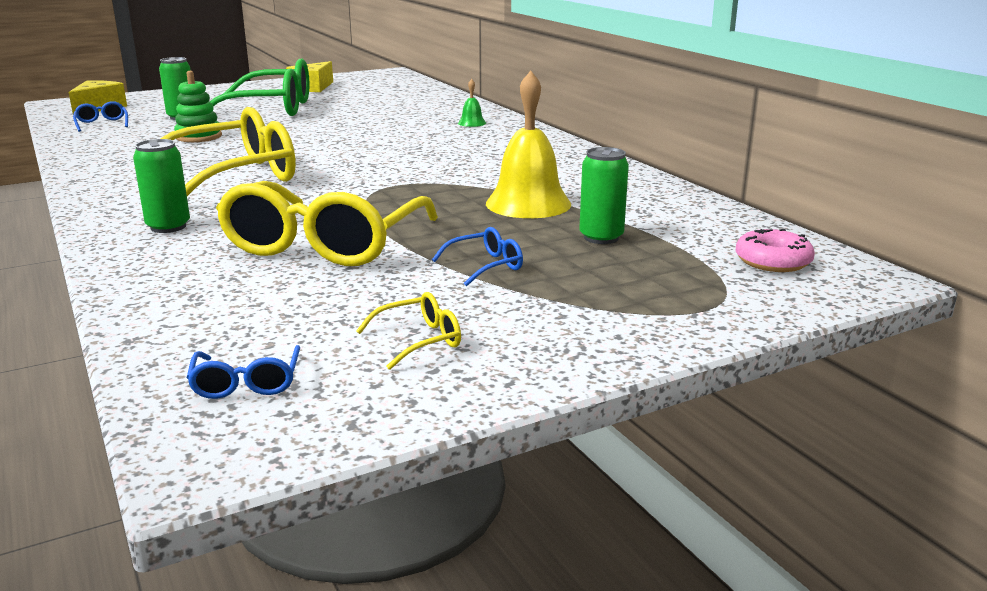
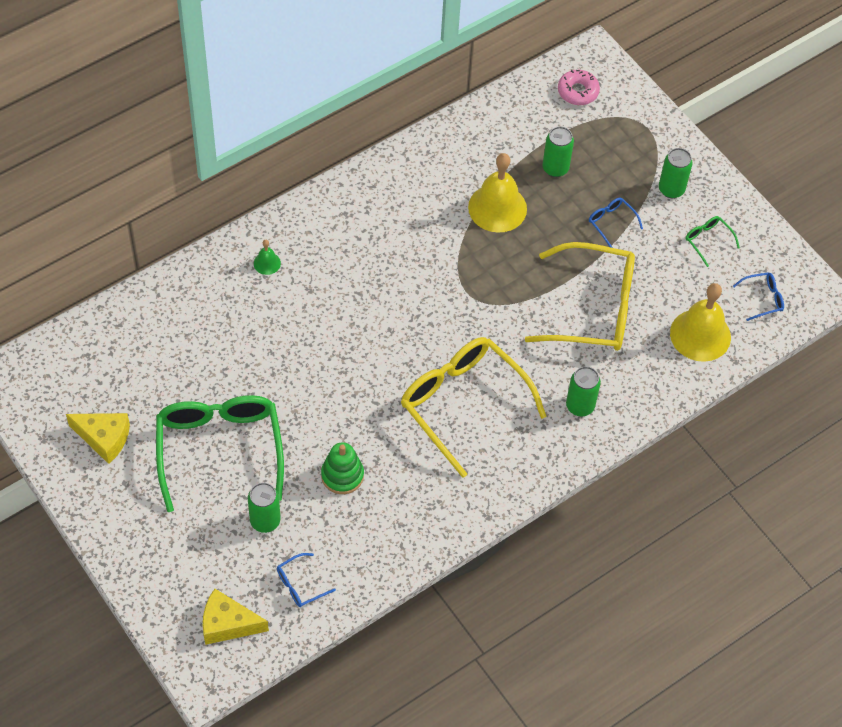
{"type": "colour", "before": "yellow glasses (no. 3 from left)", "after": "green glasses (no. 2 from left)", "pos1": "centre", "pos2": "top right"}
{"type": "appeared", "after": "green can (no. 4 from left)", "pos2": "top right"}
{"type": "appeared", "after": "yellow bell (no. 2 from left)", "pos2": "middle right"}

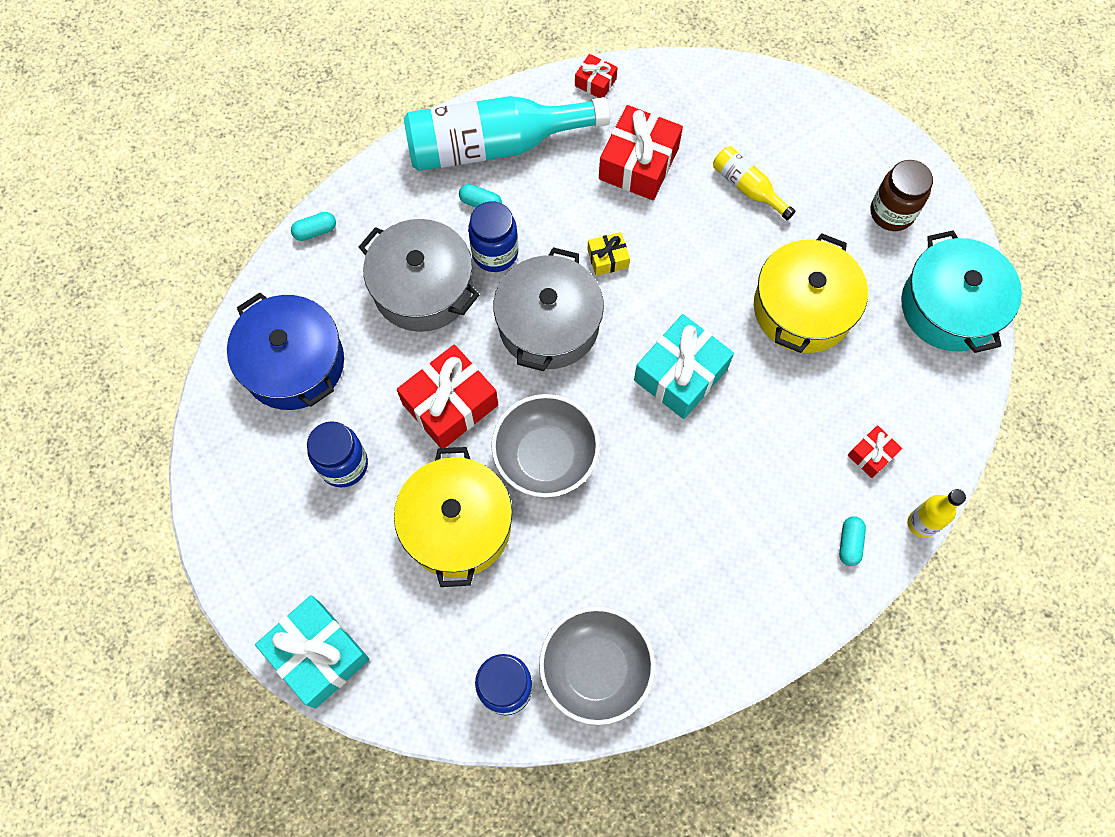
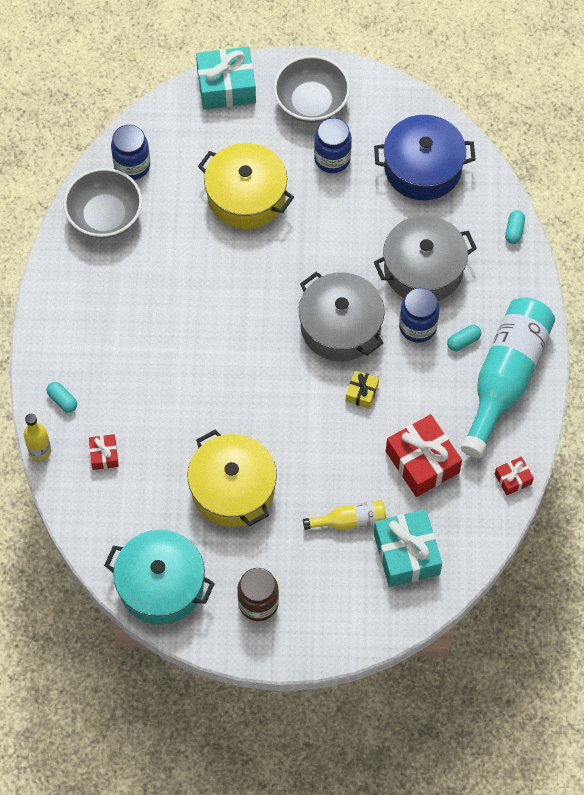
{"type": "missing", "before": "red gift (no. 1 from left)", "pos1": "centre"}
{"type": "relocated", "before": "grey bowl (no. 1 from left in the first image)", "after": "grey bowl (no. 2 from left)", "pos1": "centre", "pos2": "top centre"}
{"type": "relocated", "before": "turquoise gift (no. 2 from left)", "pos1": "centre", "pos2": "bottom right"}

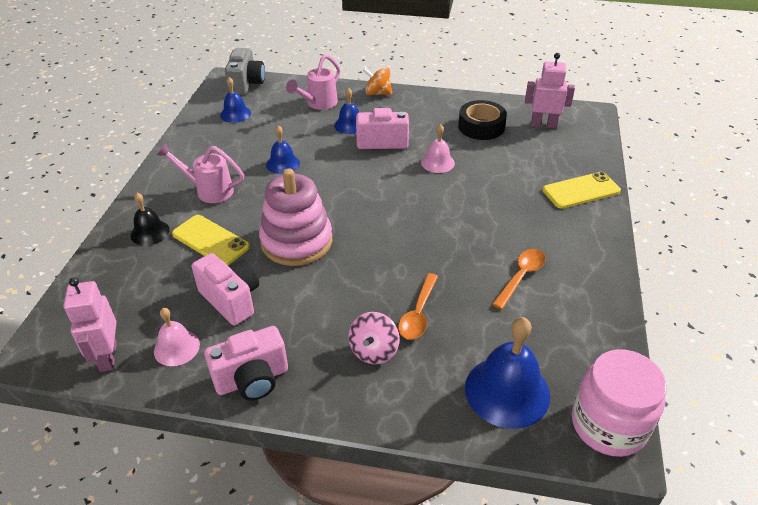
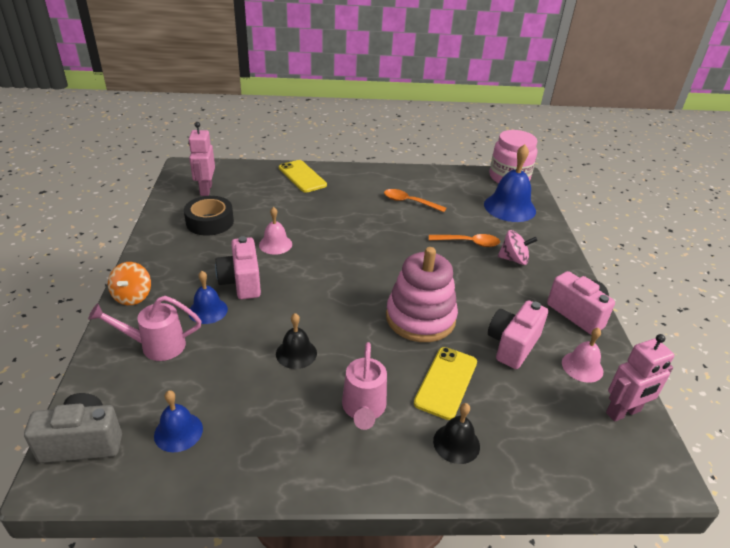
{"type": "colour", "before": "blue bell (no. 2 from left)", "after": "black bell (no. 1 from left)", "pos1": "top centre", "pos2": "centre"}
{"type": "spun", "before": "pink watering can (no. 2 from left in the first image)", "pos1": "top centre", "pos2": "middle left", "turn": 150}

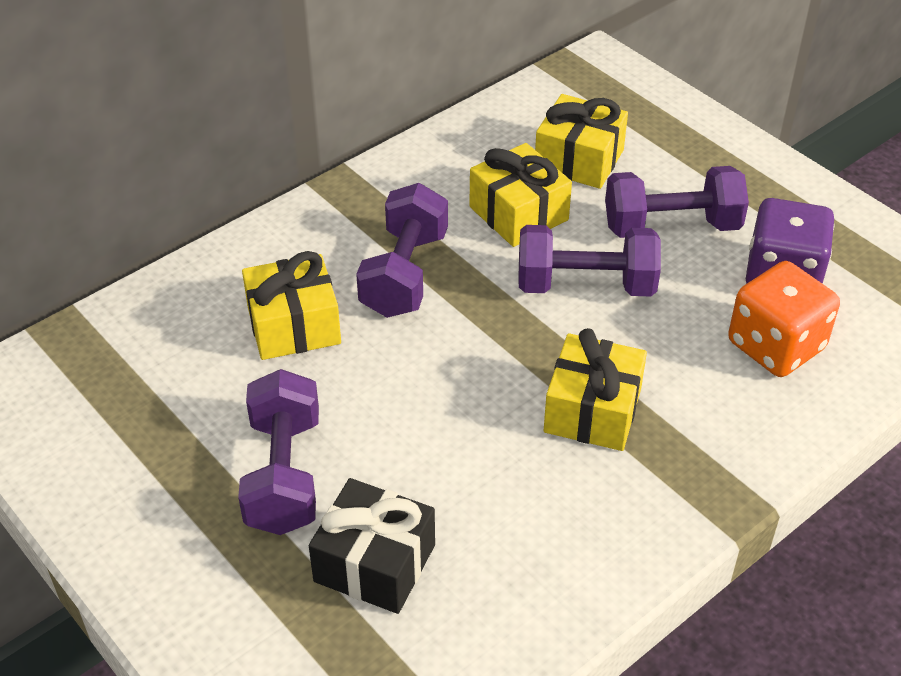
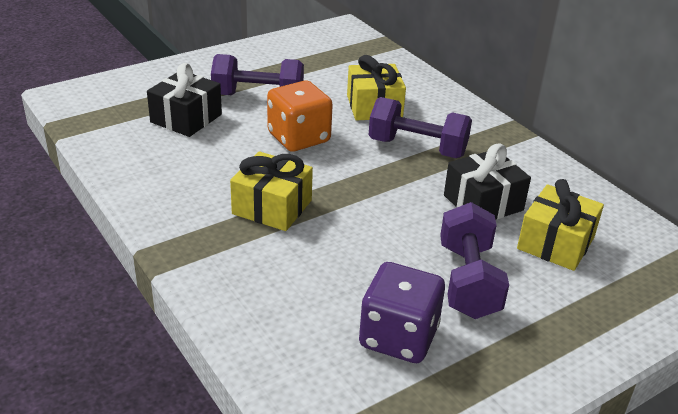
{"type": "colour", "before": "yellow gift (no. 2 from left)", "after": "black gift (no. 2 from left)", "pos1": "top centre", "pos2": "middle right"}
{"type": "missing", "before": "purple dumbbell (no. 3 from left)", "pos1": "centre"}
{"type": "relocated", "before": "orange dice", "pos1": "middle right", "pos2": "top centre"}

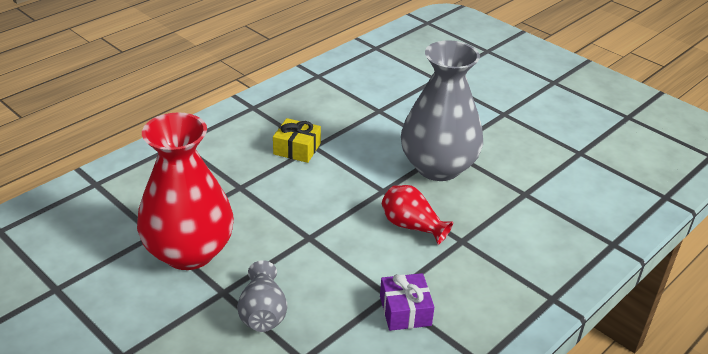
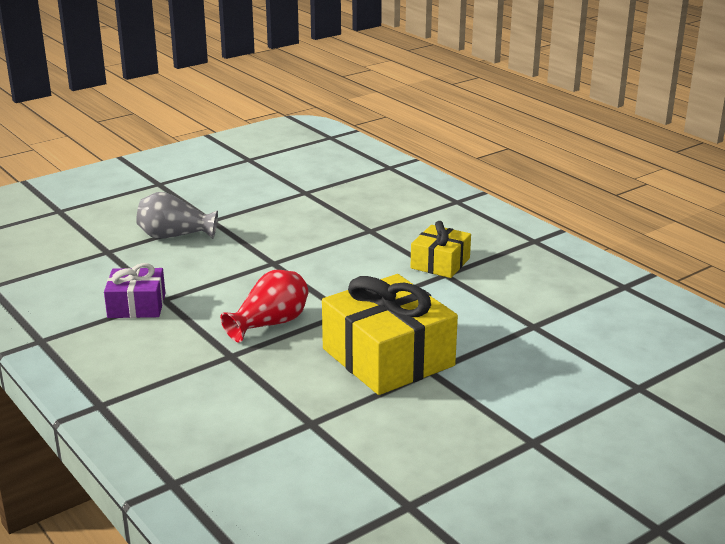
{"type": "missing", "before": "red vase (no. 1 from left)", "pos1": "middle left"}
{"type": "exchanged", "before": "grey vase (no. 2 from left)", "after": "yellow gift (no. 1 from left)", "pos1": "top centre", "pos2": "centre"}

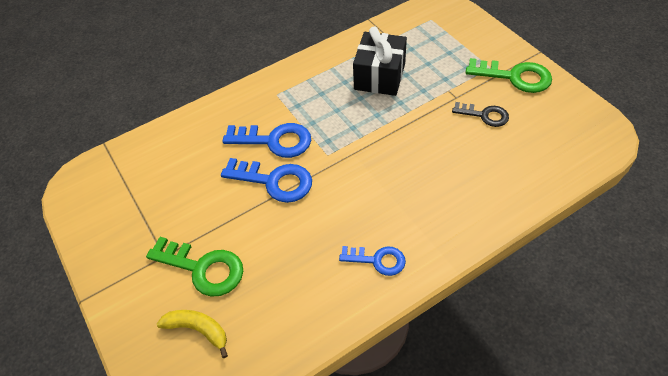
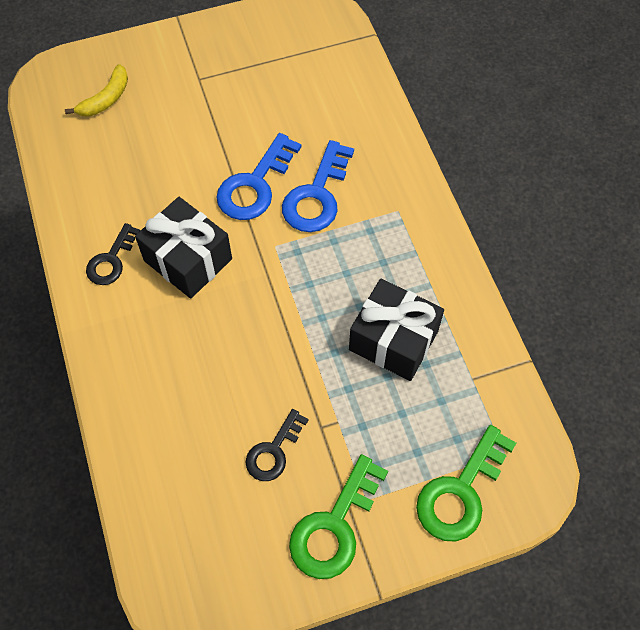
{"type": "relocated", "before": "green key (no. 1 from left in the first image)", "after": "green key (no. 2 from left)", "pos1": "bottom left", "pos2": "bottom right"}
{"type": "colour", "before": "blue key (no. 3 from left)", "after": "black key (no. 1 from left)", "pos1": "bottom centre", "pos2": "middle left"}
{"type": "appeared", "after": "black gift (no. 1 from left)", "pos2": "middle left"}

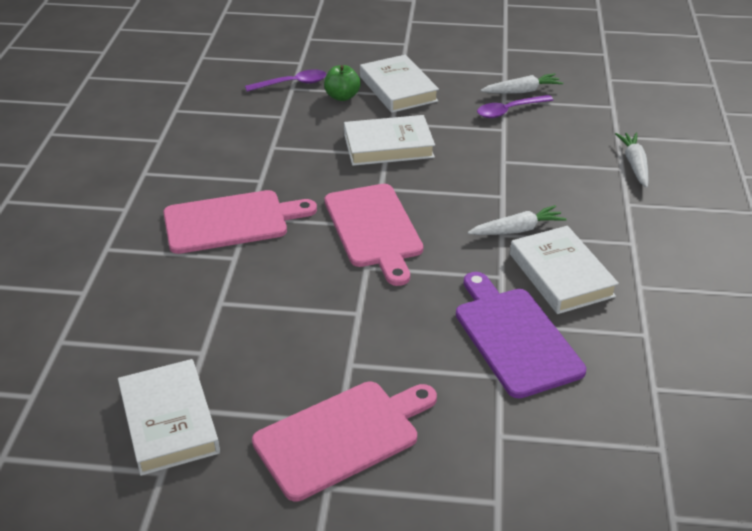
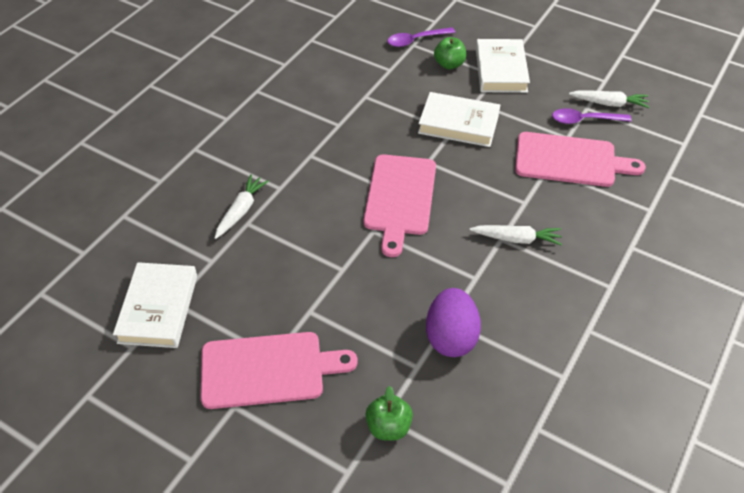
{"type": "relocated", "before": "pink cutting board (no. 1 from left in the first image)", "after": "pink cutting board (no. 3 from left)", "pos1": "middle left", "pos2": "top right"}
{"type": "spun", "before": "purple spoon (no. 1 from left)", "pos1": "top centre", "pos2": "top centre", "turn": 150}
{"type": "exchanged", "before": "purple cutting board", "after": "purple egg", "pos1": "middle right", "pos2": "centre"}
{"type": "missing", "before": "white book (no. 4 from left)", "pos1": "middle right"}
{"type": "relocated", "before": "white carrot (no. 3 from left in the first image)", "after": "white carrot (no. 1 from left)", "pos1": "top right", "pos2": "middle left"}
{"type": "appeared", "after": "green apple (no. 1 from left)", "pos2": "bottom centre"}

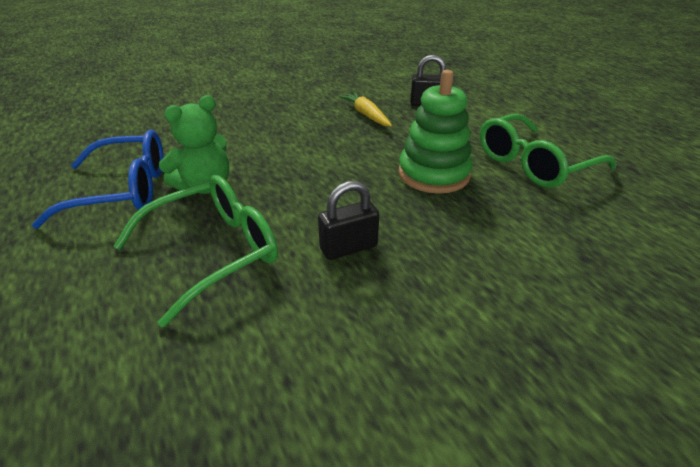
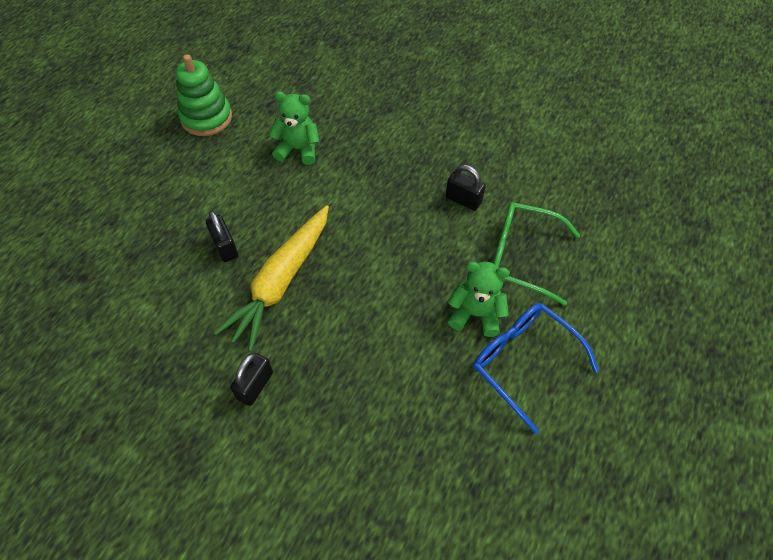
{"type": "size", "before": "yellow carrot", "pos1": "top centre", "pos2": "centre", "scale": 1.96}
{"type": "relocated", "before": "green stacking toy", "pos1": "top centre", "pos2": "top left"}
{"type": "exchanged", "before": "green glasses (no. 2 from left)", "after": "green teddy bear (no. 1 from left)", "pos1": "top right", "pos2": "top centre"}
{"type": "appeared", "after": "black padlock (no. 2 from left)", "pos2": "bottom left"}

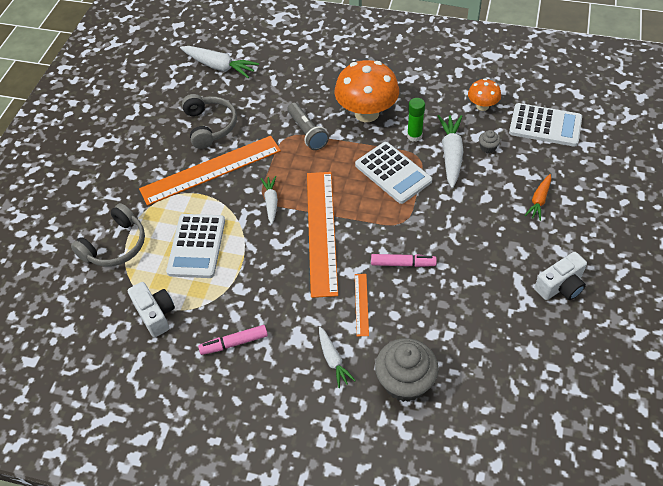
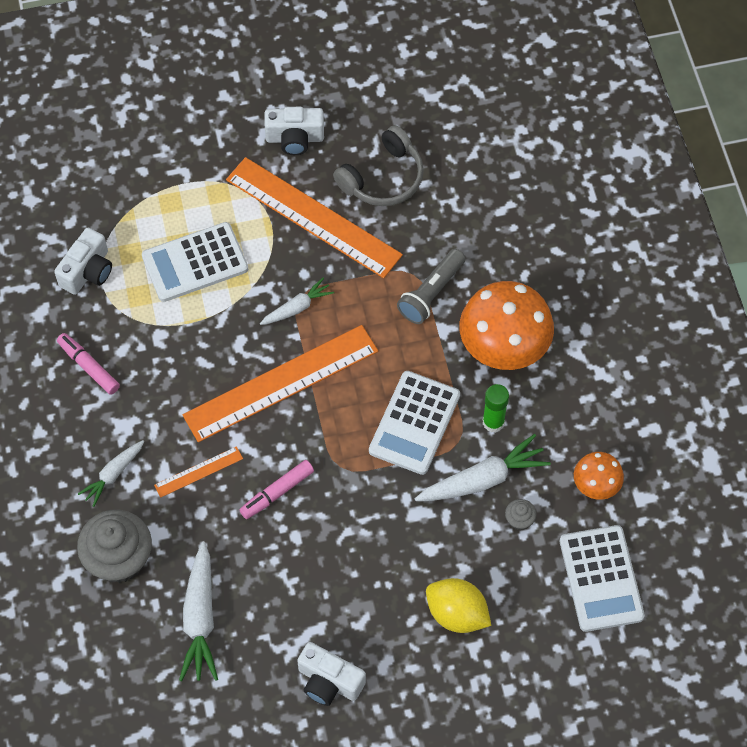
{"type": "missing", "before": "grey headphones (no. 1 from left)", "pos1": "middle left"}
{"type": "relocated", "before": "white carrot (no. 1 from left in the first image)", "after": "white carrot (no. 2 from left)", "pos1": "top left", "pos2": "bottom left"}
{"type": "spun", "before": "pink marker (no. 2 from left)", "pos1": "centre", "pos2": "centre", "turn": 75}
{"type": "exchanged", "before": "orange carrot", "after": "yellow lemon", "pos1": "middle right", "pos2": "bottom centre"}
{"type": "appeared", "after": "white camera (no. 2 from left)", "pos2": "top centre"}

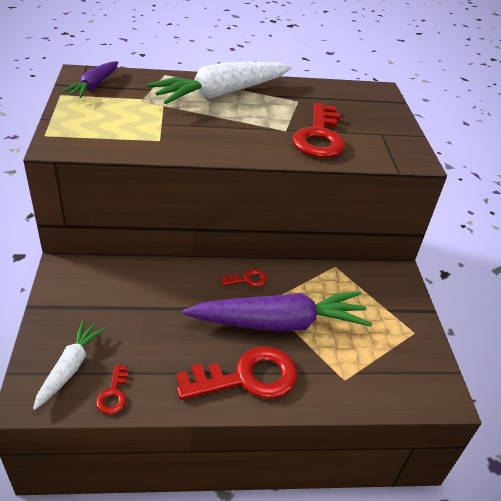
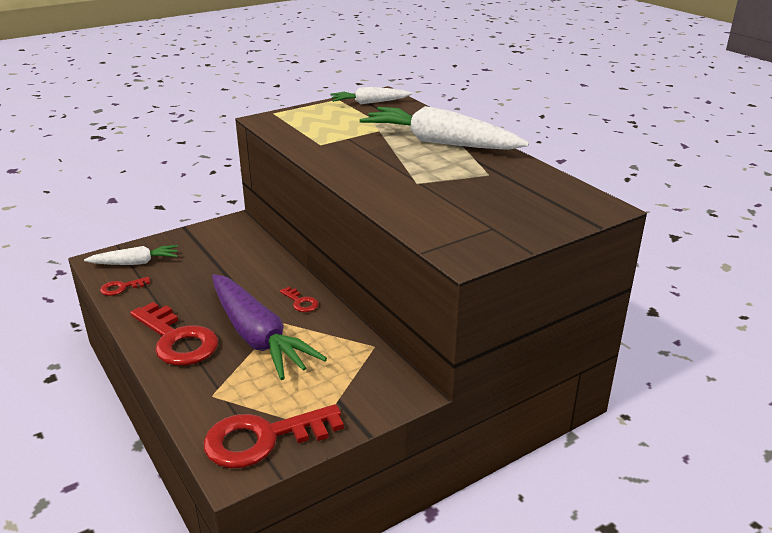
{"type": "colour", "before": "purple carrot (no. 1 from left)", "after": "white carrot (no. 2 from left)", "pos1": "top left", "pos2": "top centre"}
{"type": "relocated", "before": "red key (no. 4 from left in the first image)", "after": "red key (no. 3 from left)", "pos1": "top centre", "pos2": "bottom centre"}

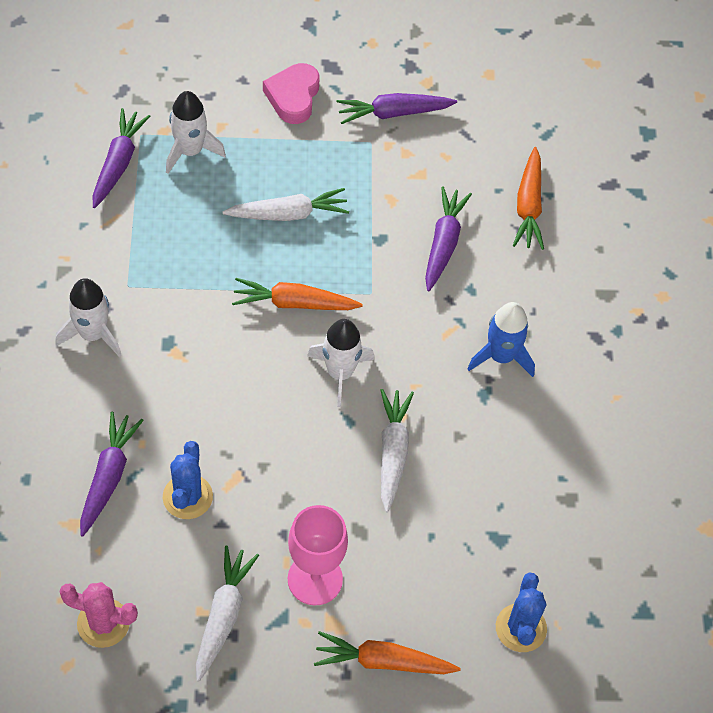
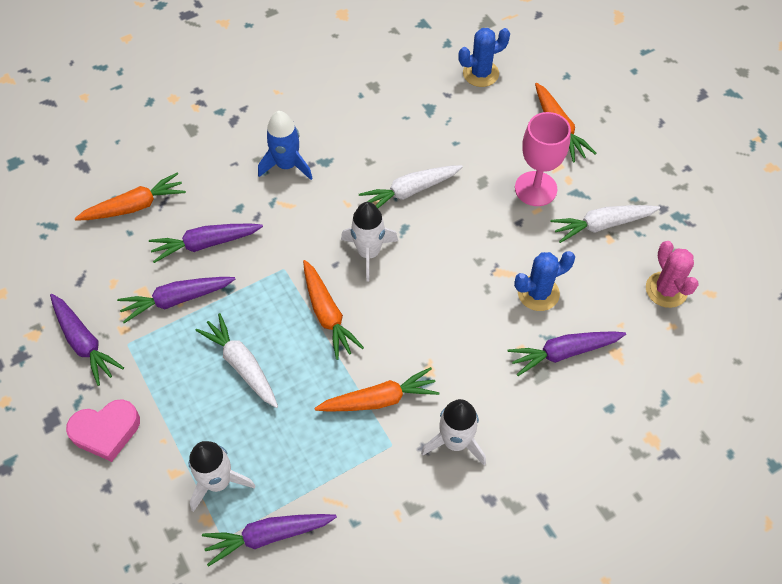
{"type": "appeared", "after": "purple carrot (no. 2 from left)", "pos2": "middle left"}
{"type": "appeared", "after": "orange carrot (no. 3 from left)", "pos2": "centre"}

